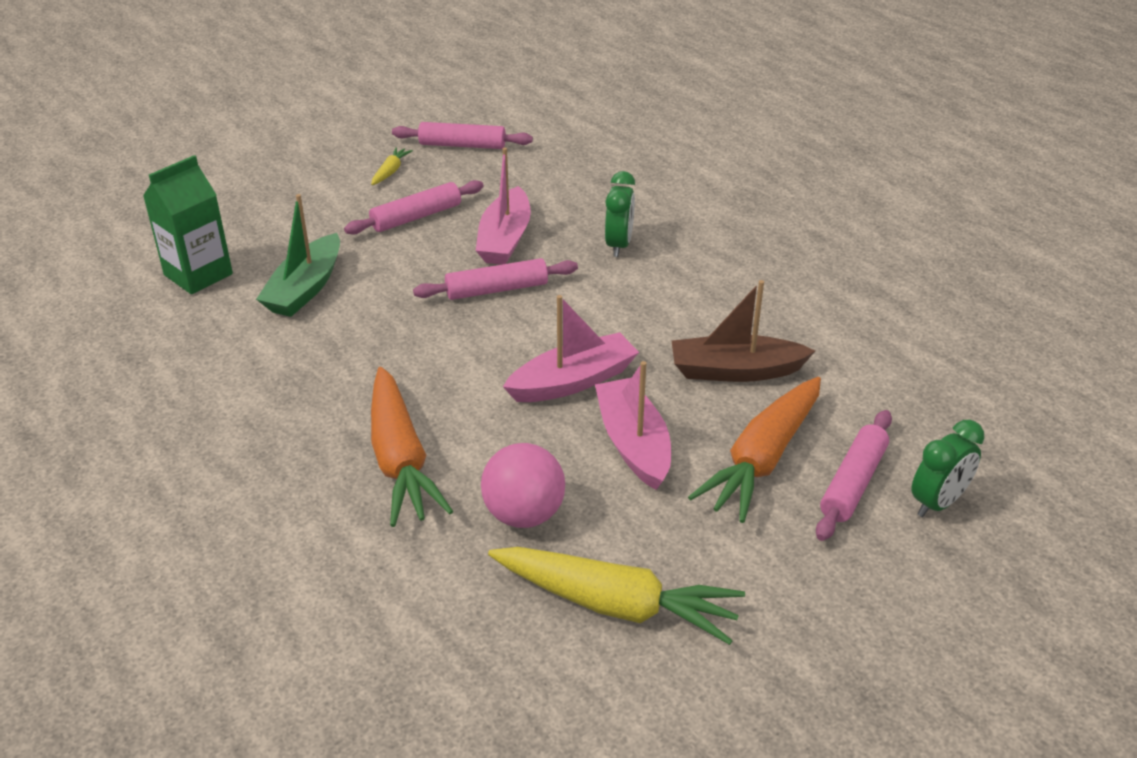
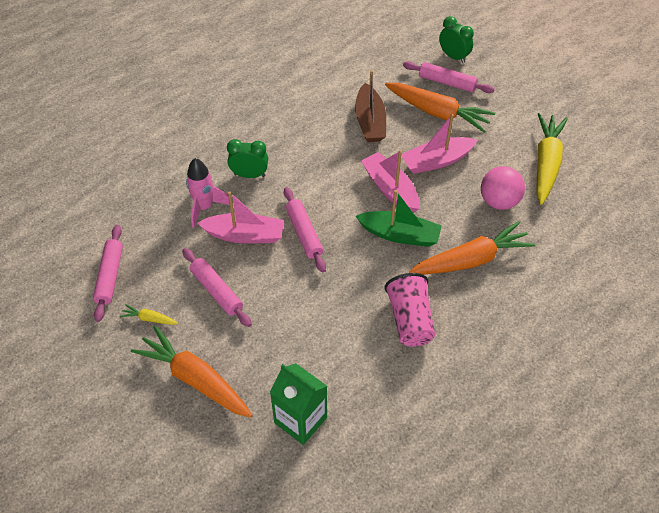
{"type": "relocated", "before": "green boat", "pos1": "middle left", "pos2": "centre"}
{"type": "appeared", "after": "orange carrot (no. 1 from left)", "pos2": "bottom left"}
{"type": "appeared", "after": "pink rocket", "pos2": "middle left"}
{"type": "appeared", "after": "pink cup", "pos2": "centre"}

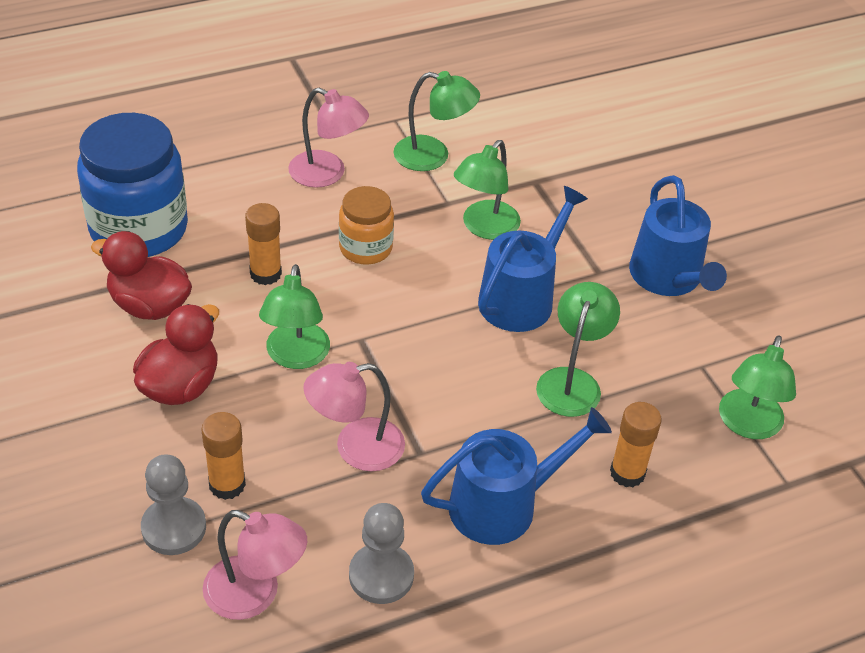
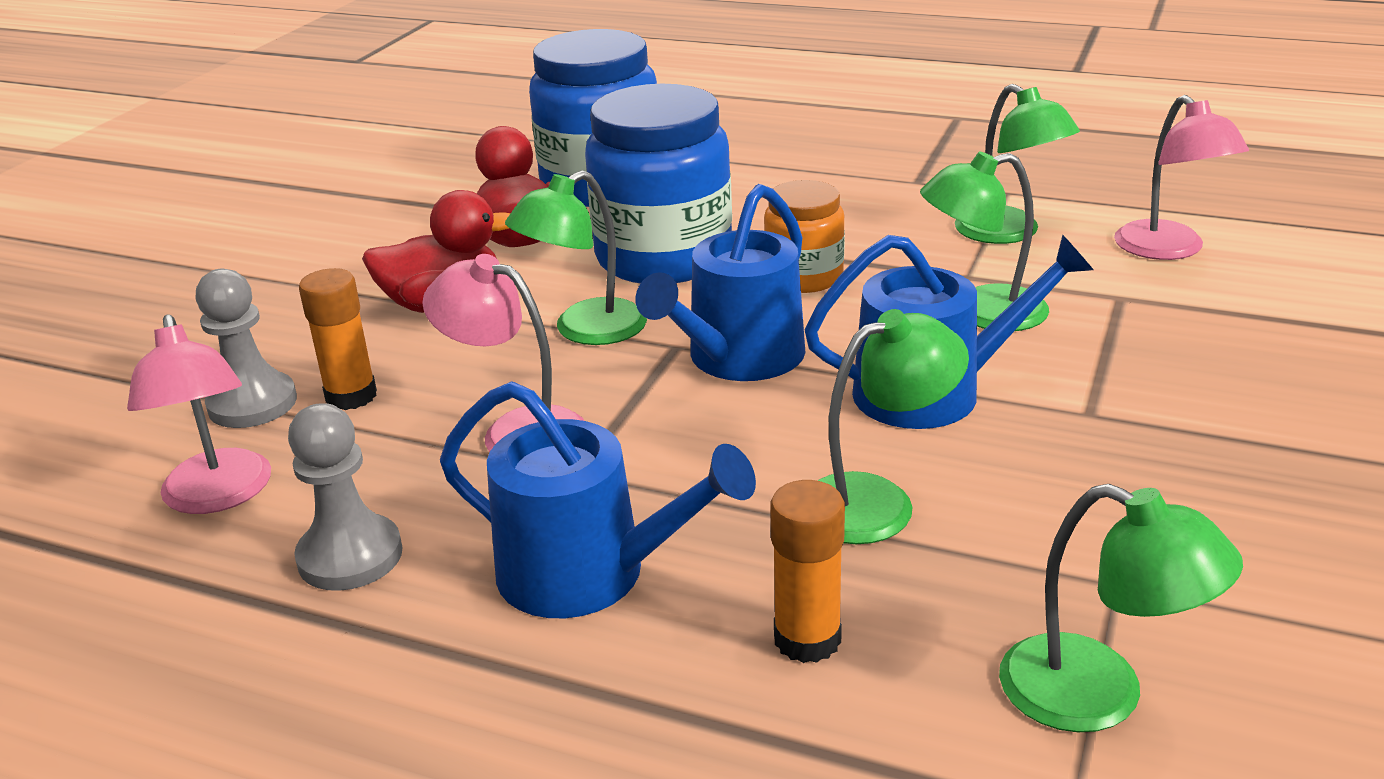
{"type": "exchanged", "before": "orange glue stick (no. 2 from left)", "after": "blue jar (no. 2 from left)", "pos1": "middle left", "pos2": "top centre"}
{"type": "relocated", "before": "pink lamp (no. 2 from left in the first image)", "after": "pink lamp (no. 3 from left)", "pos1": "top centre", "pos2": "top right"}
{"type": "relocated", "before": "blue watering can (no. 3 from left in the first image)", "after": "blue watering can (no. 2 from left)", "pos1": "middle right", "pos2": "centre"}
{"type": "spun", "before": "green lamp (no. 5 from left)", "pos1": "middle right", "pos2": "bottom right", "turn": -120}

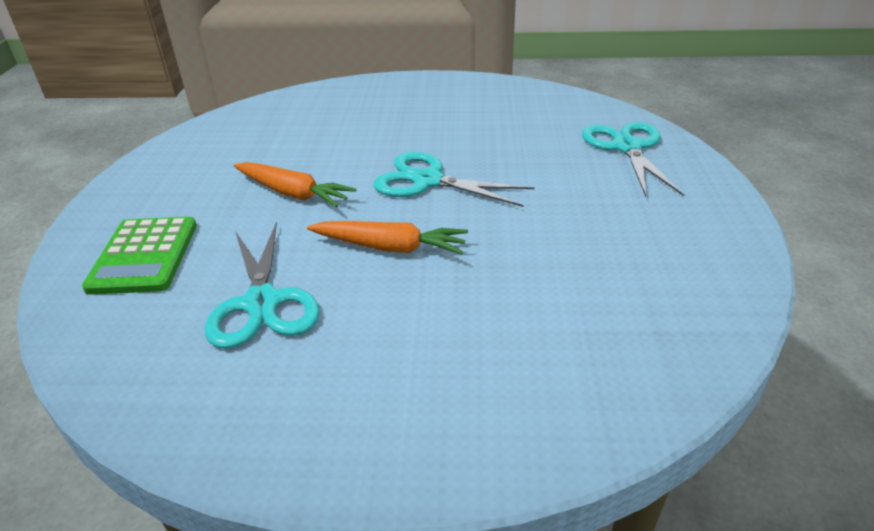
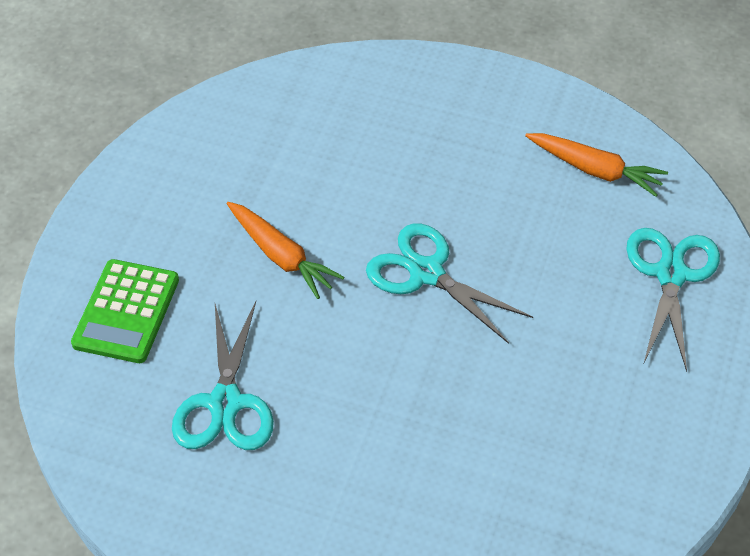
{"type": "relocated", "before": "orange carrot (no. 2 from left)", "pos1": "centre", "pos2": "top right"}

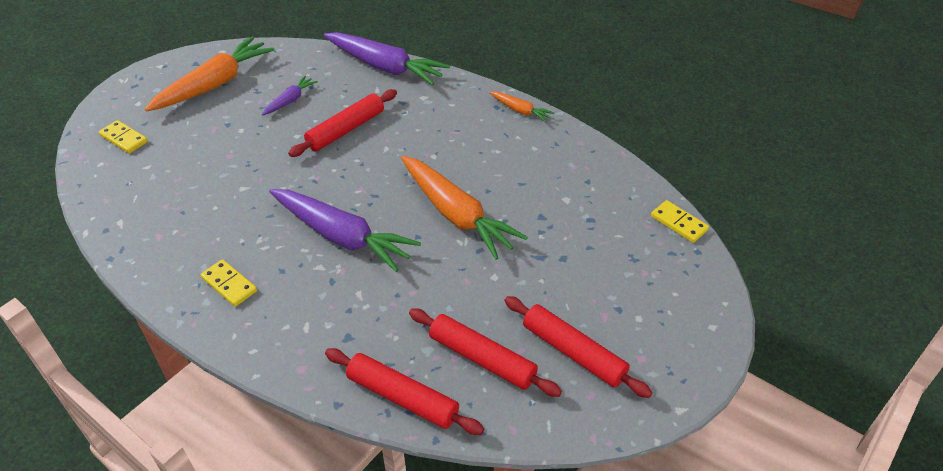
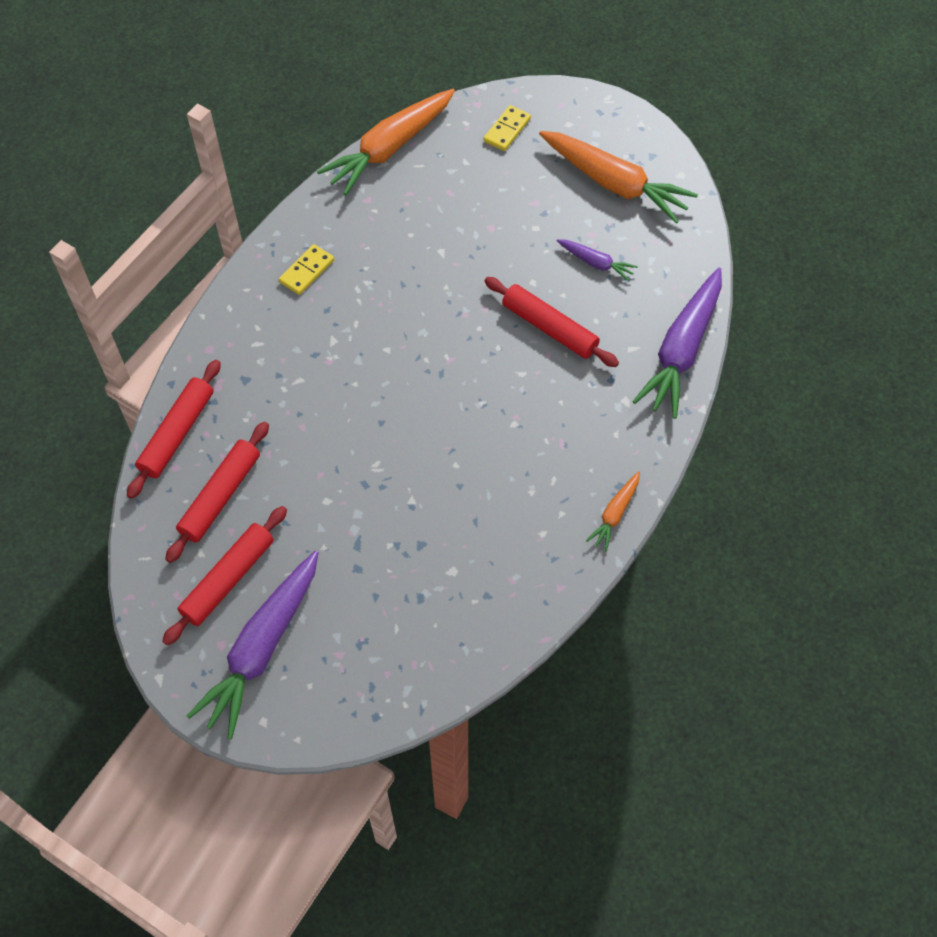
{"type": "relocated", "before": "purple carrot (no. 2 from left in the first image)", "after": "purple carrot (no. 1 from left)", "pos1": "centre", "pos2": "bottom left"}
{"type": "relocated", "before": "orange carrot (no. 2 from left in the first image)", "after": "orange carrot (no. 1 from left)", "pos1": "centre", "pos2": "top centre"}
{"type": "missing", "before": "yellow domino (no. 3 from left)", "pos1": "middle right"}

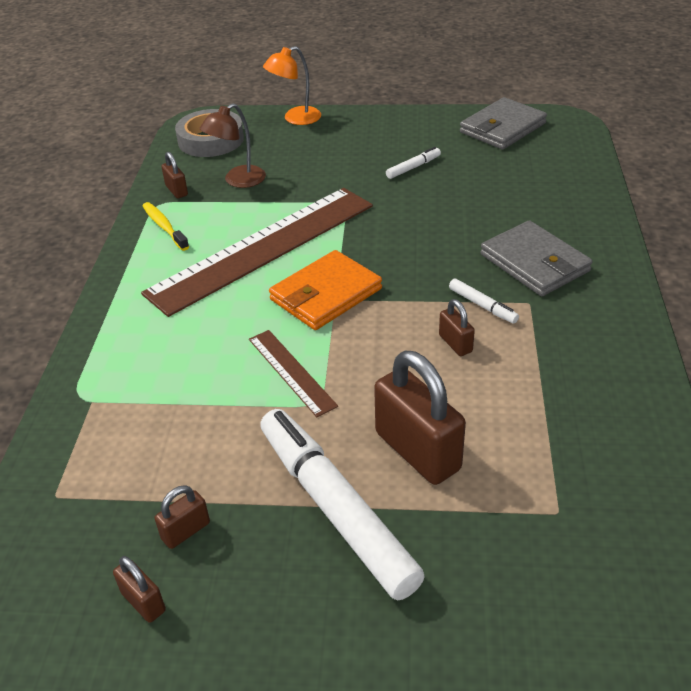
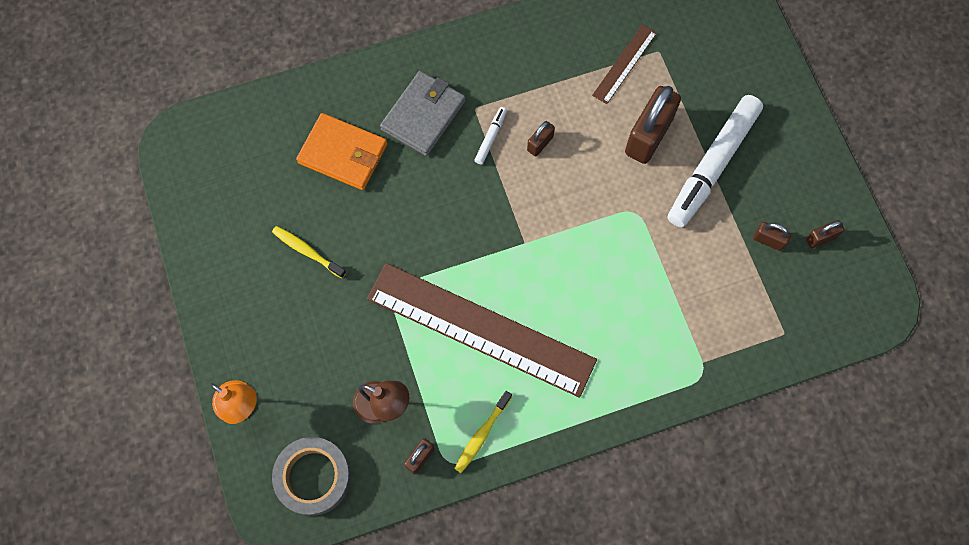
{"type": "spun", "before": "brown padlock (no. 1 from left in the first image)", "pos1": "bottom left", "pos2": "middle right", "turn": 45}
{"type": "relocated", "before": "brown ruler (no. 2 from left)", "pos1": "centre", "pos2": "top centre"}
{"type": "relocated", "before": "orange wallet", "pos1": "centre", "pos2": "top centre"}
{"type": "exchanged", "before": "white marker (no. 2 from left)", "after": "yellow toothbrush (no. 1 from left)", "pos1": "top centre", "pos2": "middle left"}
{"type": "missing", "before": "grey wallet (no. 1 from left)", "pos1": "top right"}

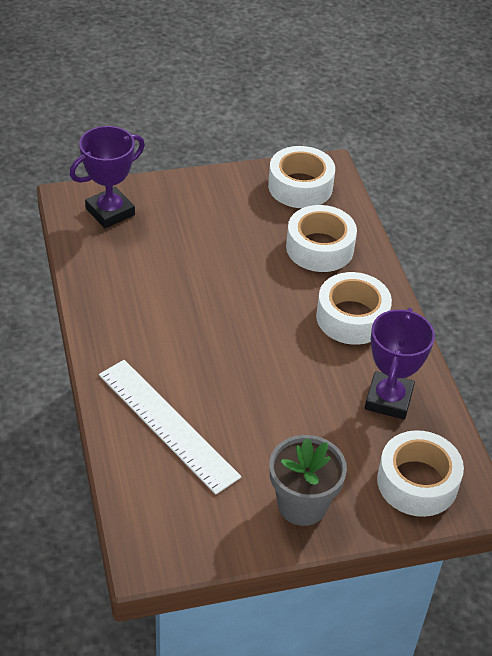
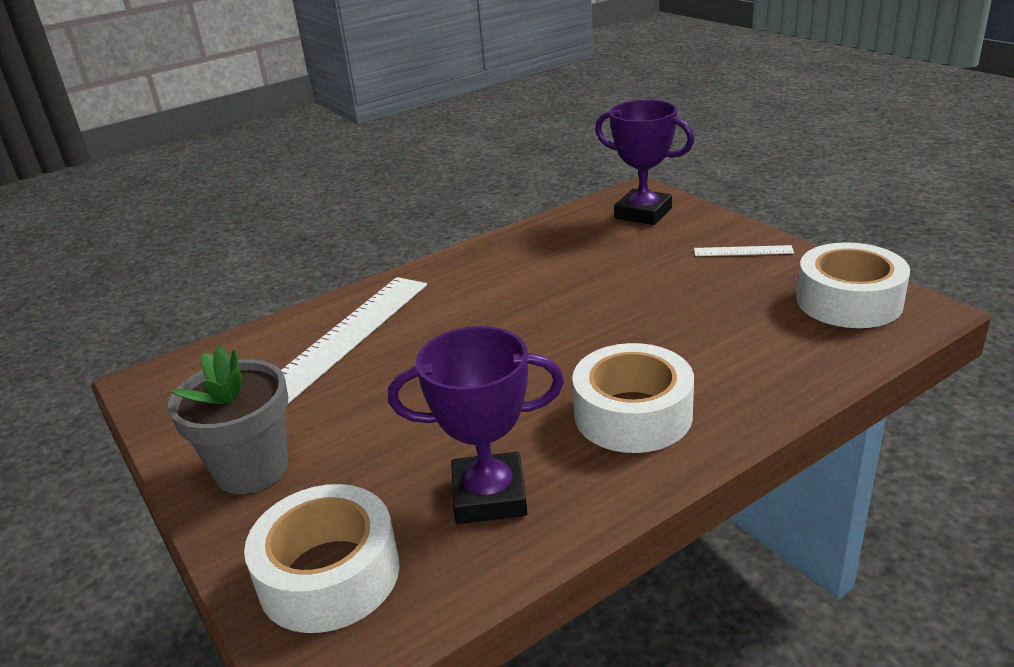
{"type": "missing", "before": "white tape (no. 2 from left)", "pos1": "centre"}
{"type": "appeared", "after": "white ruler (no. 2 from left)", "pos2": "middle right"}

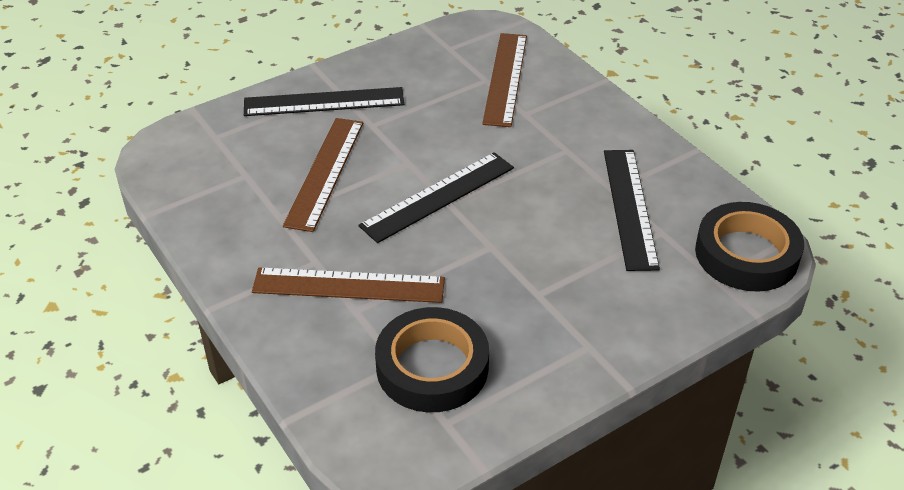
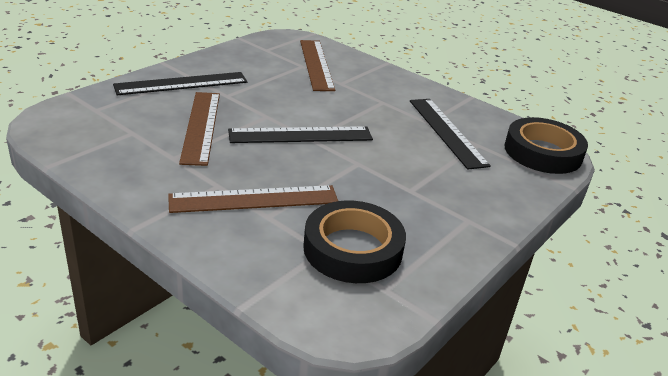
{"type": "spun", "before": "black ruler (no. 2 from left)", "pos1": "centre", "pos2": "centre", "turn": 45}

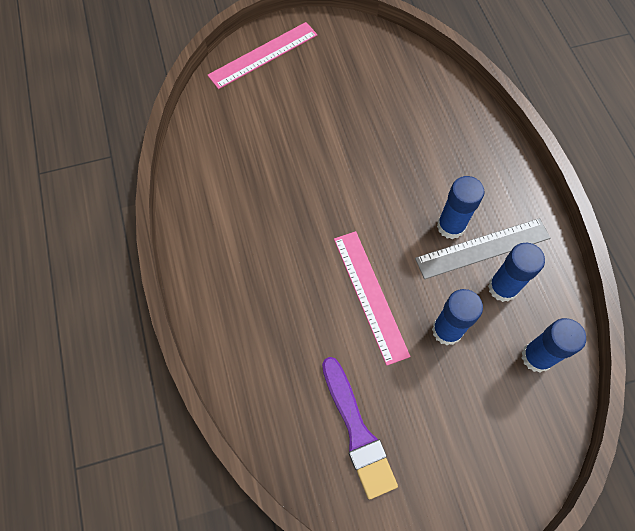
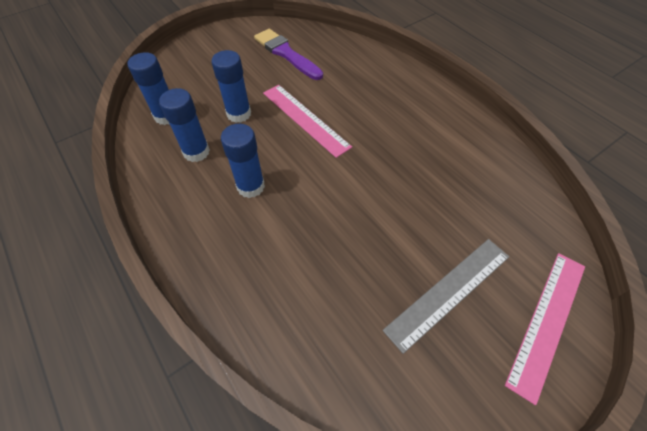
{"type": "relocated", "before": "grey ruler", "pos1": "middle right", "pos2": "bottom right"}

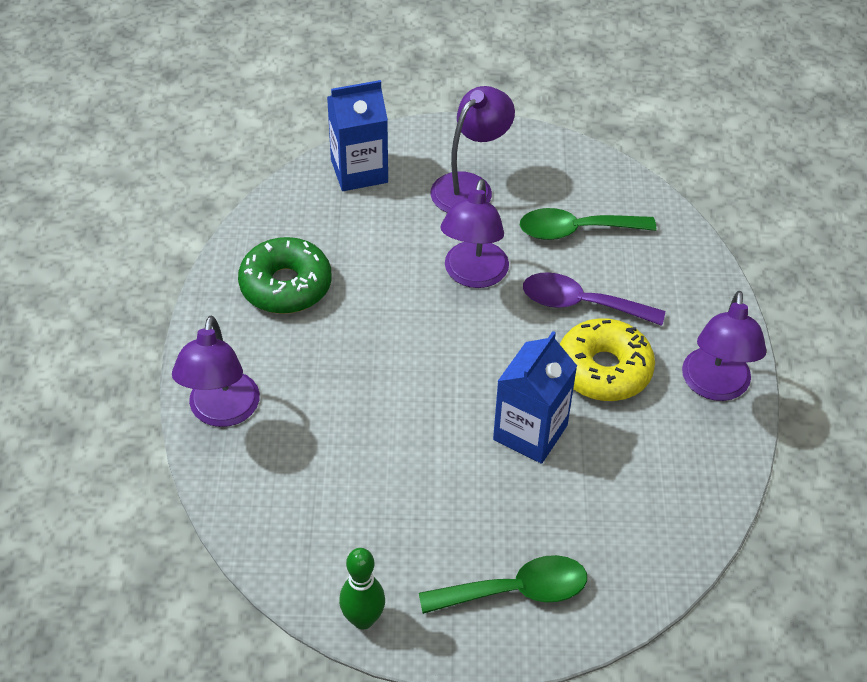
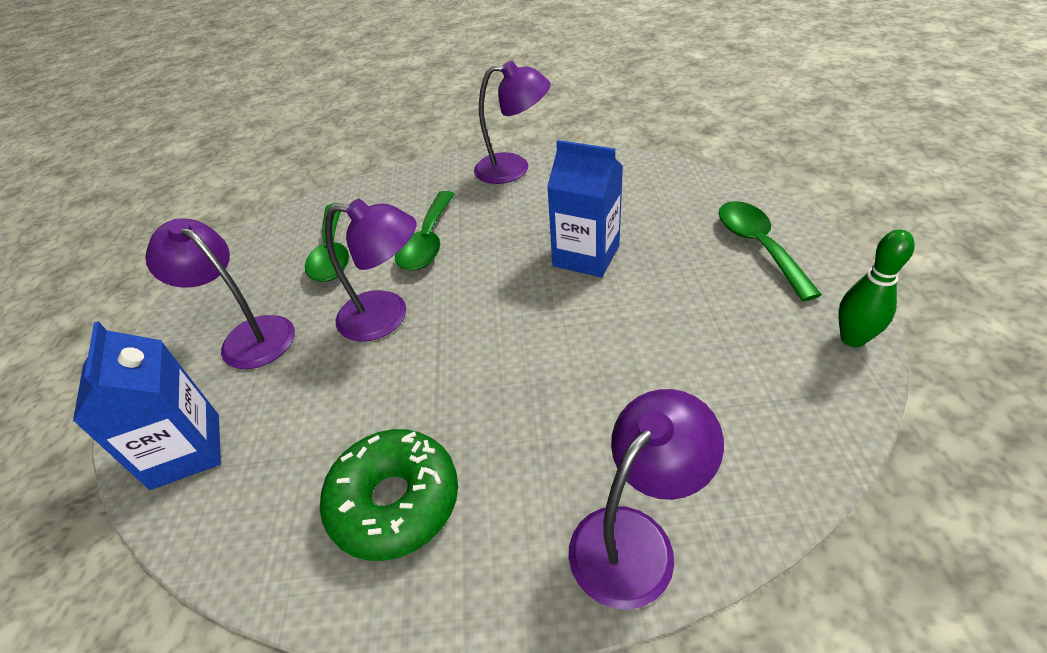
{"type": "spun", "before": "purple lamp (no. 1 from left in the first image)", "pos1": "middle left", "pos2": "bottom centre", "turn": -45}
{"type": "colour", "before": "purple spoon", "after": "green spoon (no. 2 from left)", "pos1": "middle right", "pos2": "centre"}
{"type": "missing", "before": "yellow donut", "pos1": "middle right"}

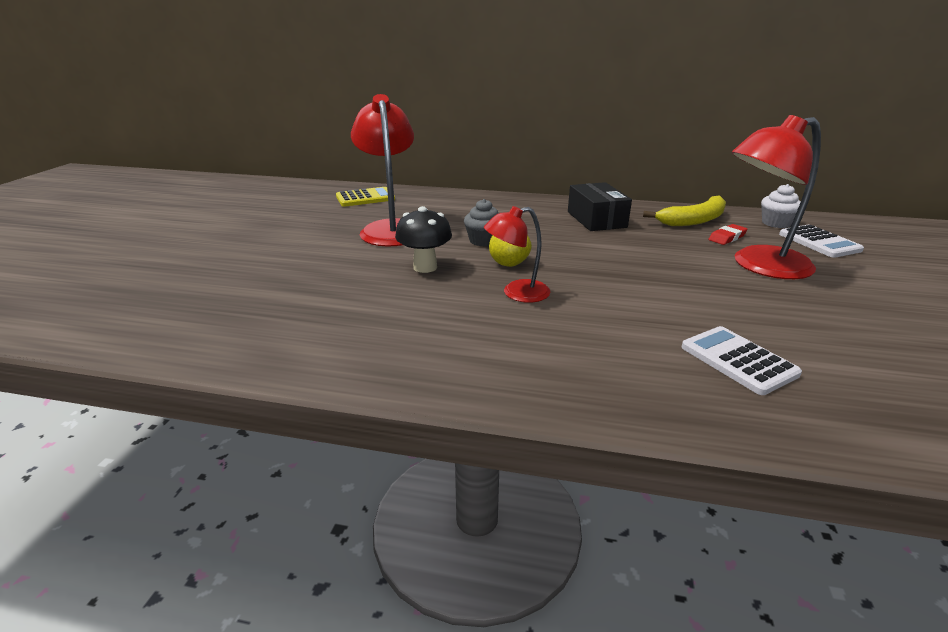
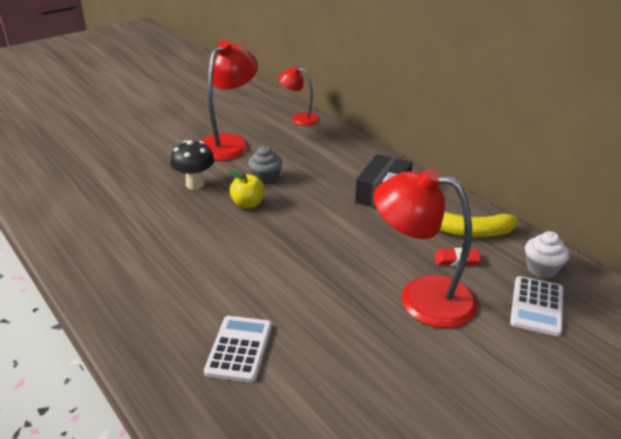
{"type": "missing", "before": "yellow calculator", "pos1": "top centre"}
{"type": "relocated", "before": "red lamp (no. 2 from left)", "pos1": "centre", "pos2": "top centre"}

